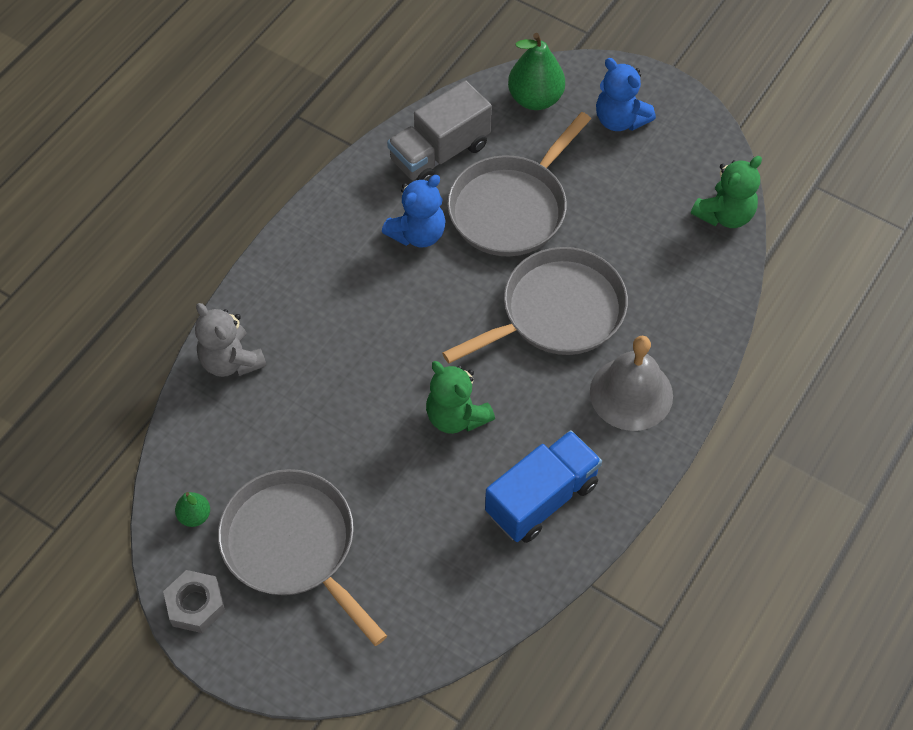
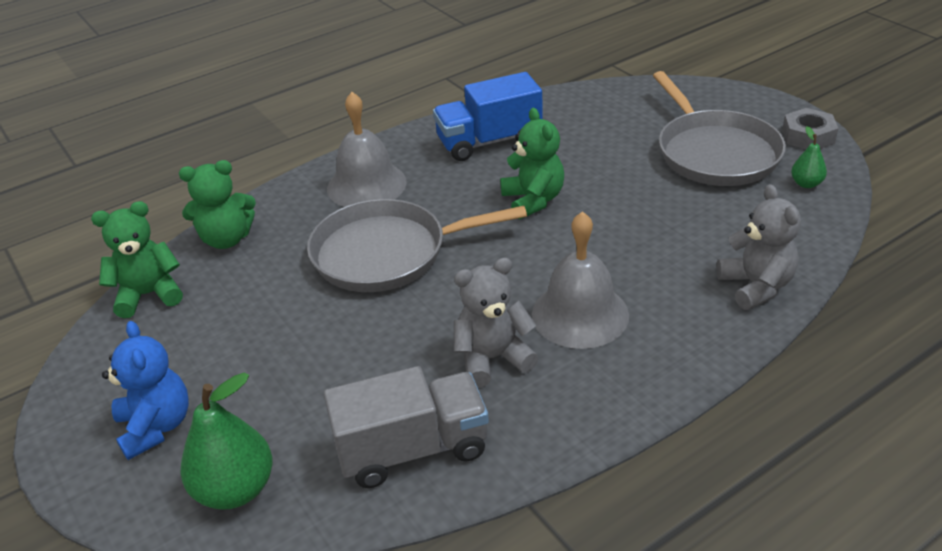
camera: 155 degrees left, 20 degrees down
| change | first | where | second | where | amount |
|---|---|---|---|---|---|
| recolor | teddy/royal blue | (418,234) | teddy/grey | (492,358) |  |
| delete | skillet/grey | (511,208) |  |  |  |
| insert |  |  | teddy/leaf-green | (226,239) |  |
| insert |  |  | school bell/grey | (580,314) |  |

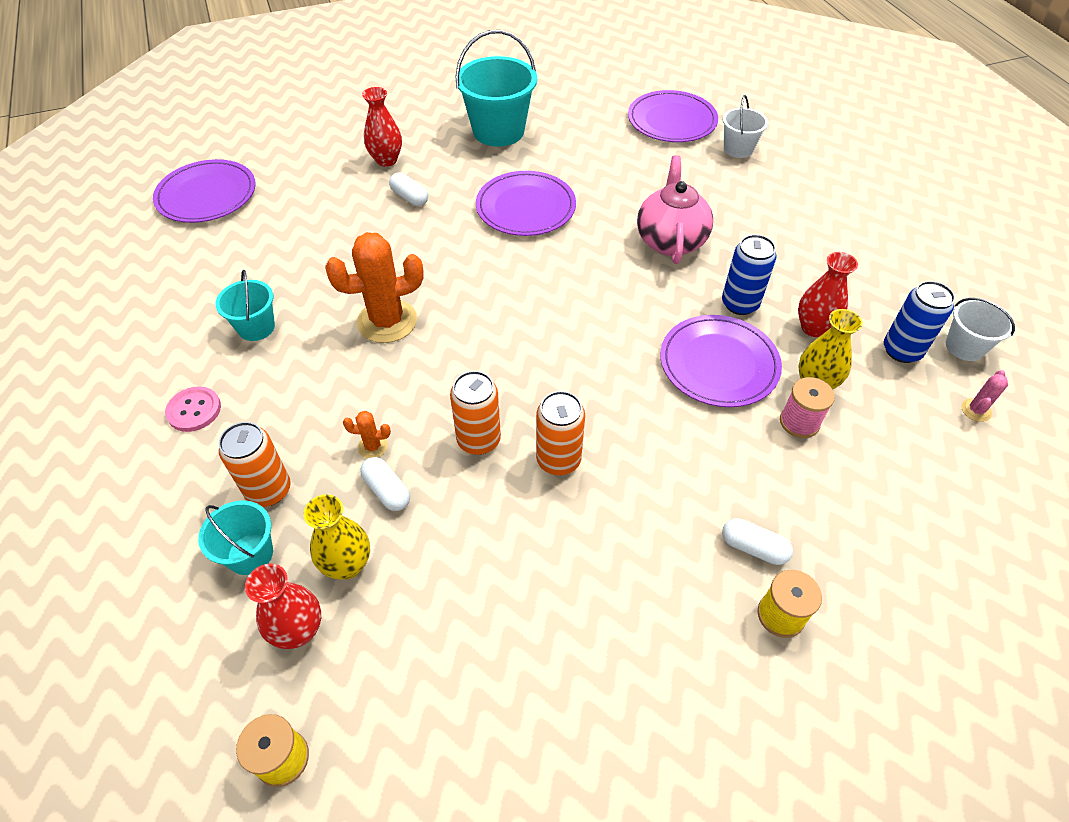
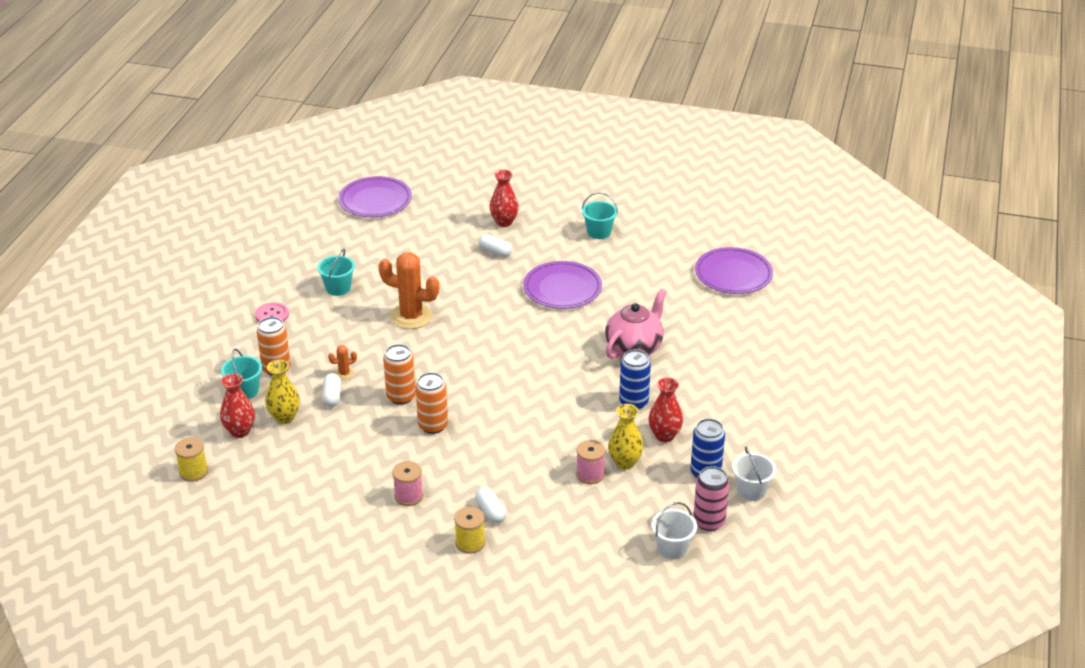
camera: 35 degrees right, 15 degrees down
| change | first | where | second | where | amount |
|---|---|---|---|---|---|
| rotate | cactus/orange | (373,446) |  | (344,374) | 60 degrees counterclockwise |
| rotate | capsule/white | (410,197) |  | (495,252) | 45 degrees counterclockwise |
| resize | bucket/teal | (498,131) |  | (599,232) | x0.55 |
| delete | flat dish/royal purple | (719,364) |  |  |  |
| move | bucket/white | (738,149) |  | (672,548) |  |
| replace | cactus/rosy | (976,410) | can/rosy | (709,522) |  |
| insert |  |  | bobbin/rosy | (408,496) |  |

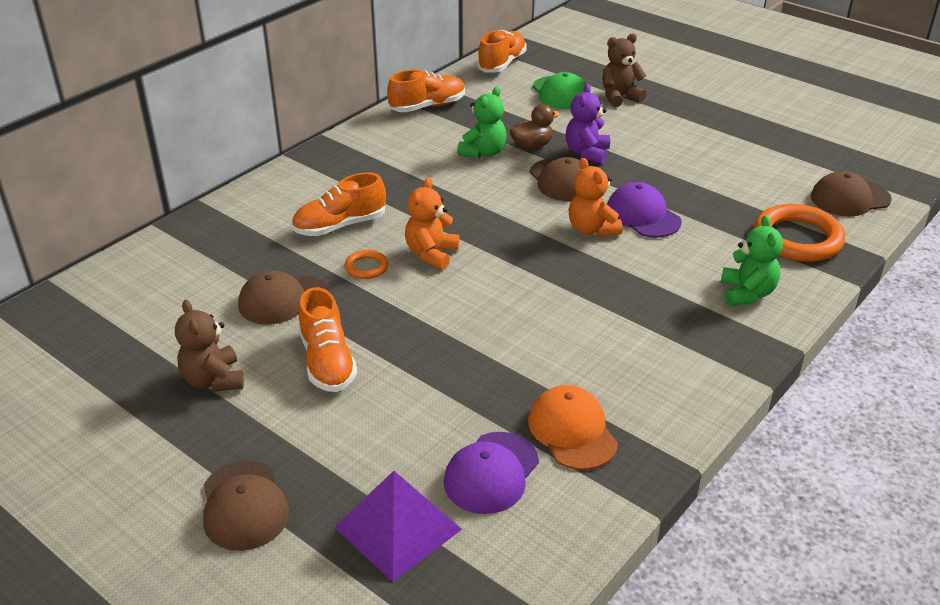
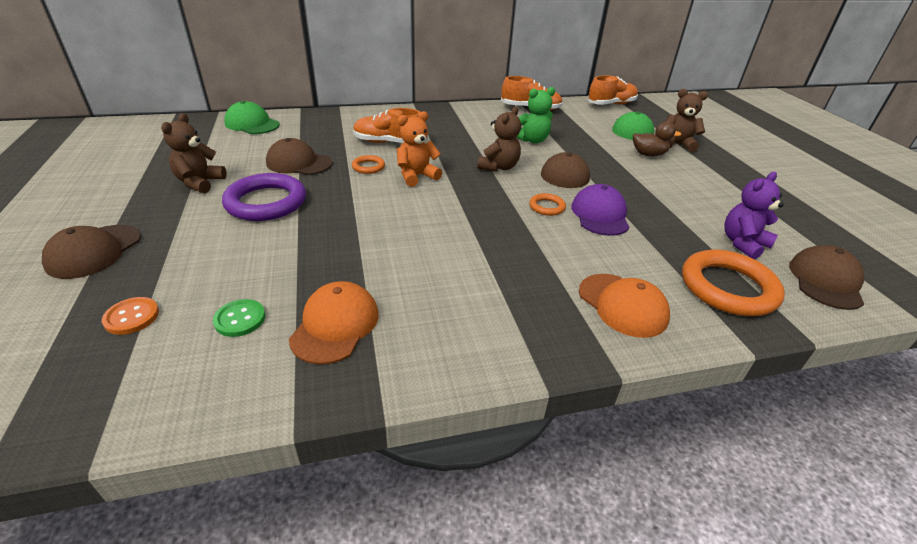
camera: 35 degrees right, 0 degrees up
| change | first | where | second | where | amount |
|---|---|---|---|---|---|
| replace | shoe/orange | (327,362) | torus/royal purple | (266,202) |  |
| replace | pyramid shape/royal purple | (397,528) | button/orange | (132,317) |  |
| replace | peaked cap/royal purple | (491,473) | button/leaf-green | (240,319) |  |
| move | duck/brown | (532,146) |  | (648,154) |  |
| move | teddy/royal purple | (587,153) |  | (743,243) |  |
| replace | teddy/orange | (592,229) | torus/orange | (547,207) |  |
| replace | teddy/leaf-green | (747,293) | peaked cap/orange | (622,305) |  |
| rotate | peaked cap/brown | (850,198) |  | (825,281) | 90 degrees clockwise |
| insert |  |  | peaked cap/leaf-green | (252,124) |  |
| insert |  |  | teddy/brown | (499,167) |  |

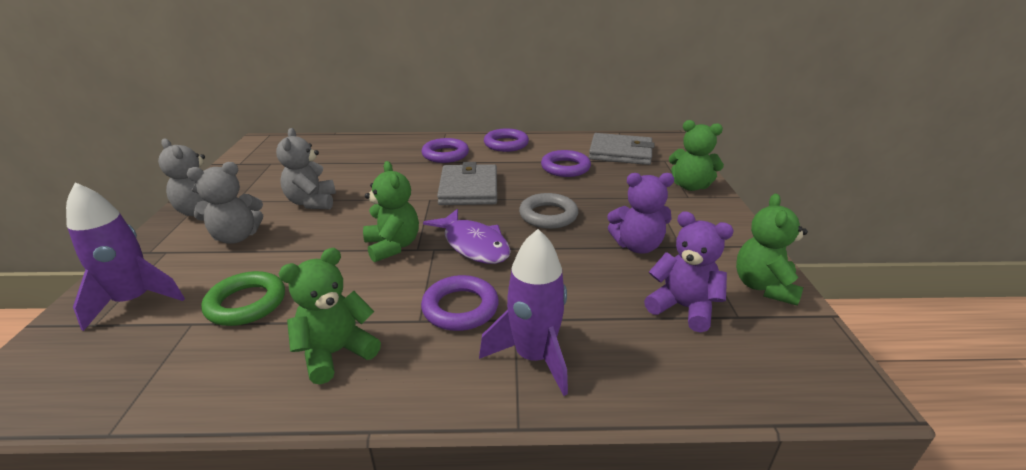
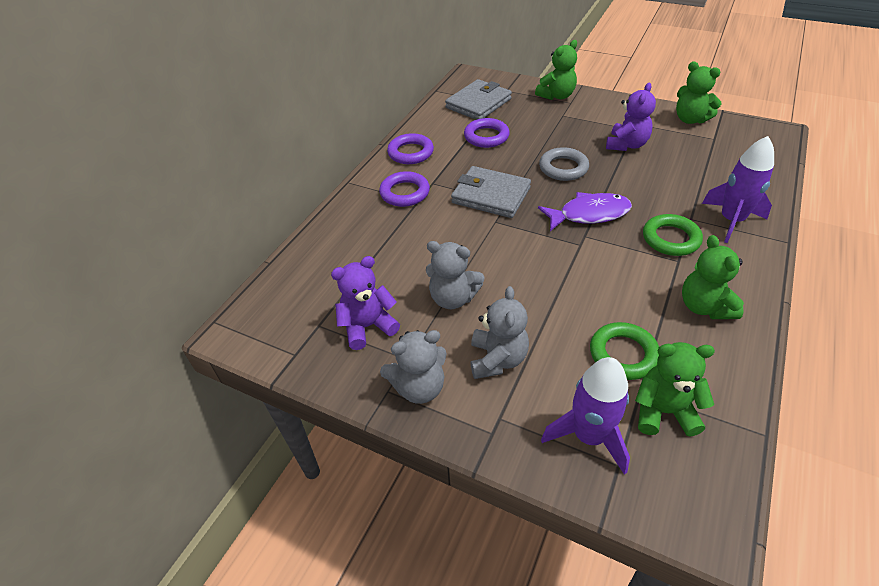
camera: 60 degrees left, 15 degrees up
| change | first | where | second | where | amount |
|---|---|---|---|---|---|
| move | teddy/leaf-green | (393,246) |  | (663,411) |  |
| recolor | torus/royal purple | (460,308) | torus/leaf-green | (670,239) |  |
| move | teddy/royal purple | (683,307) |  | (368,326) |  |

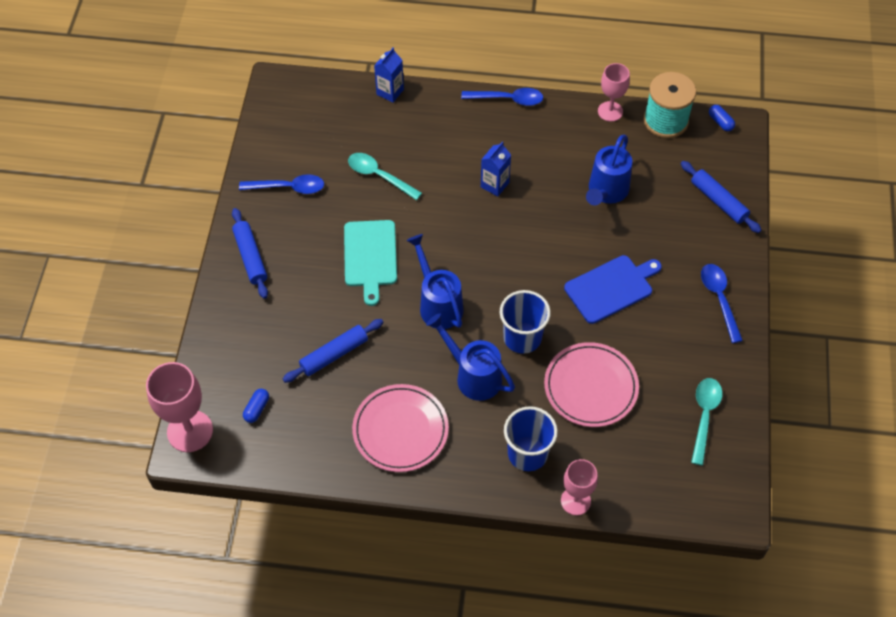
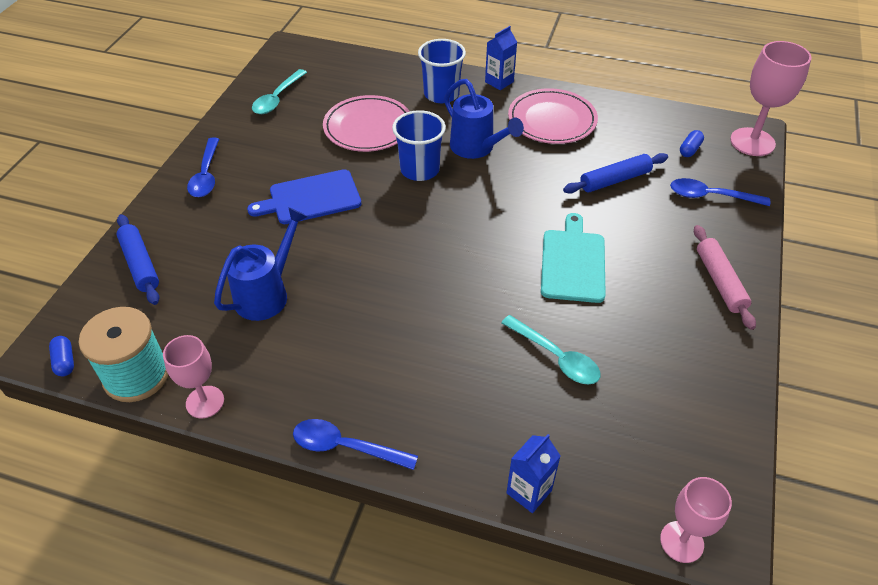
camera: 170 degrees left, 10 degrees down
| change | first | where | second | where | amount |
|---|---|---|---|---|---|
| recolor | pastry roller/royal blue | (250,257) | pastry roller/rosy | (720,281) |  |
| move | teaspoon/royal blue | (288,187) |  | (710,196) |  |
| delete | watering can/royal blue | (438,304) |  |  |  |
| move | juice carton/royal blue | (494,185) |  | (499,82) |  |
| move | wine glass/rosy | (575,501) |  | (681,542) |  |

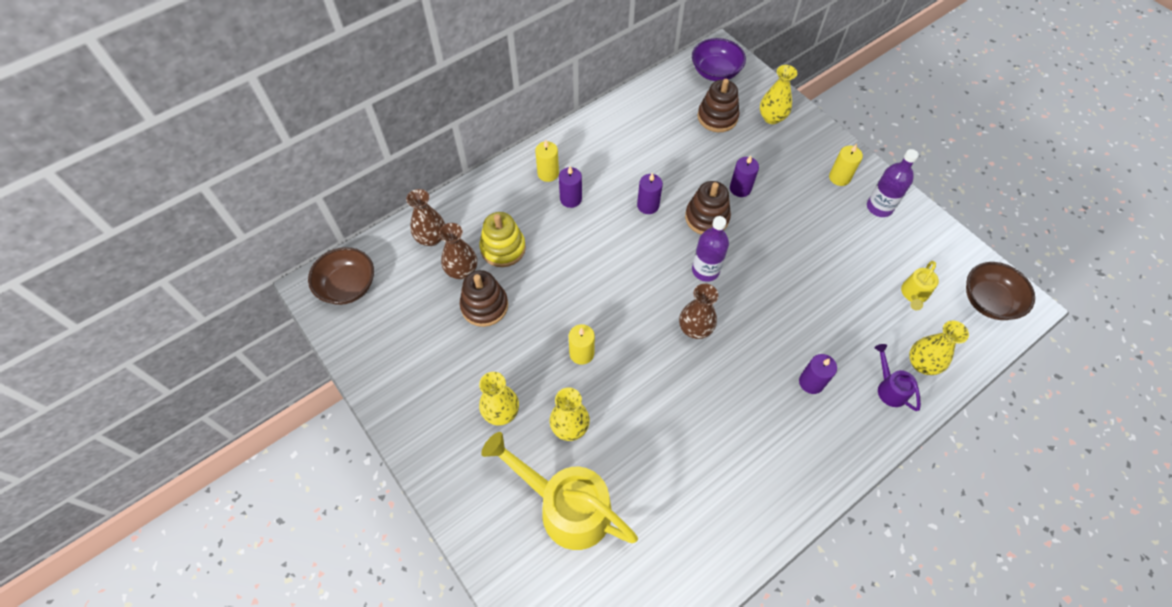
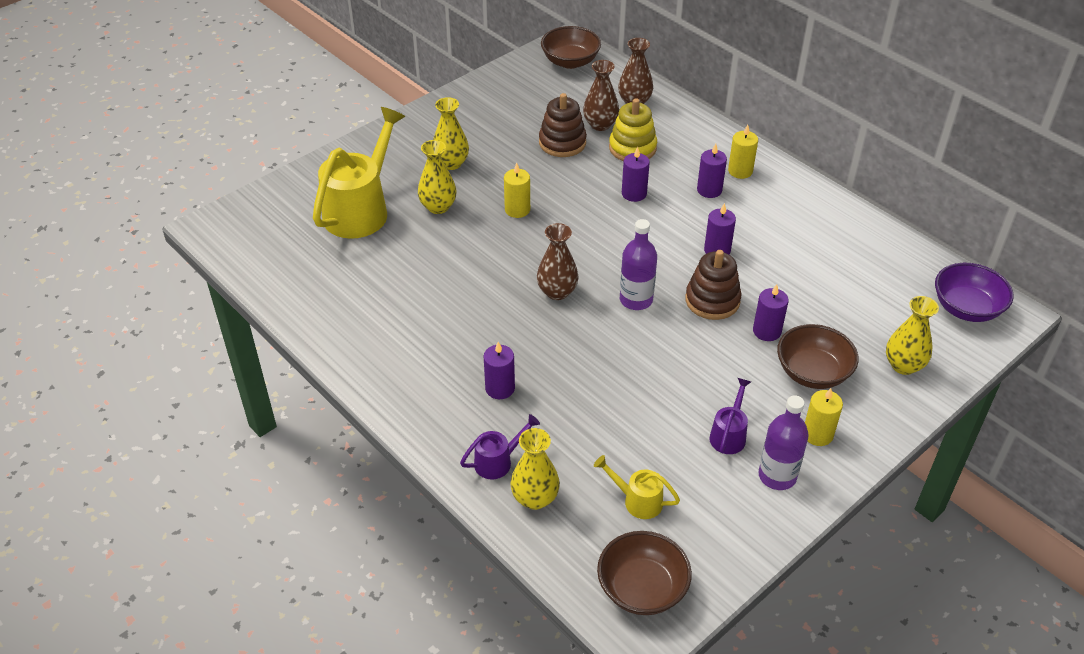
camera: 85 degrees right, 15 degrees down
| change | first | where | second | where | amount |
|---|---|---|---|---|---|
| delete | stacking rings/brown | (717,117) |  |  |  |
| insert |  |  | candle/royal purple | (634,194) |  |
| insert |  |  | watering can/royal purple | (729,435) |  |
| insert |  |  | bowl/brown | (812,372) |  |

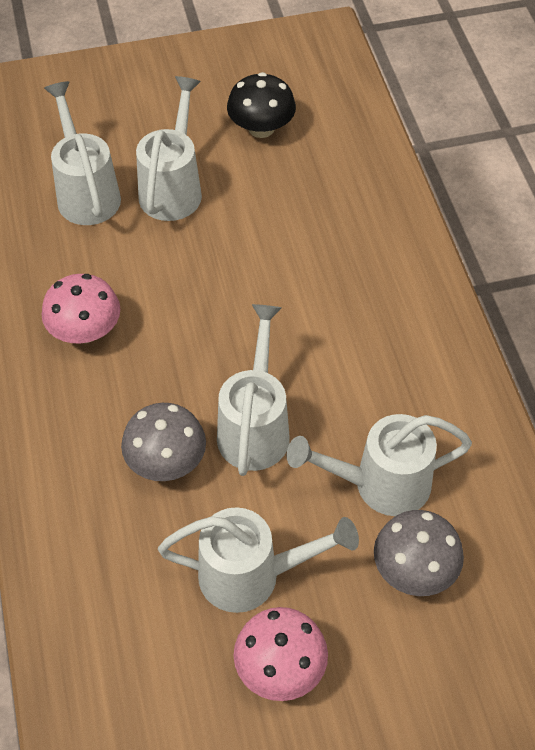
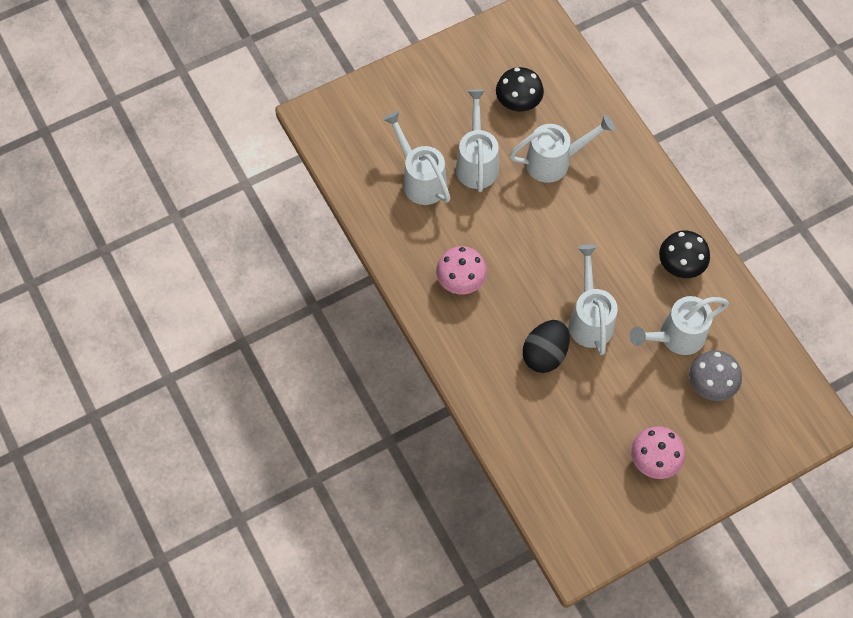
camera: 15 degrees left, 10 degrees up
| change | first | where | second | where | amount |
|---|---|---|---|---|---|
| replace | mushroom/grey | (166,461) | toy egg/jet-black | (545,354) |  |
| move | watering can/white | (251,575) |  | (554,161) |  |
| insert |  |  | mushroom/jet-black | (680,264) |  |

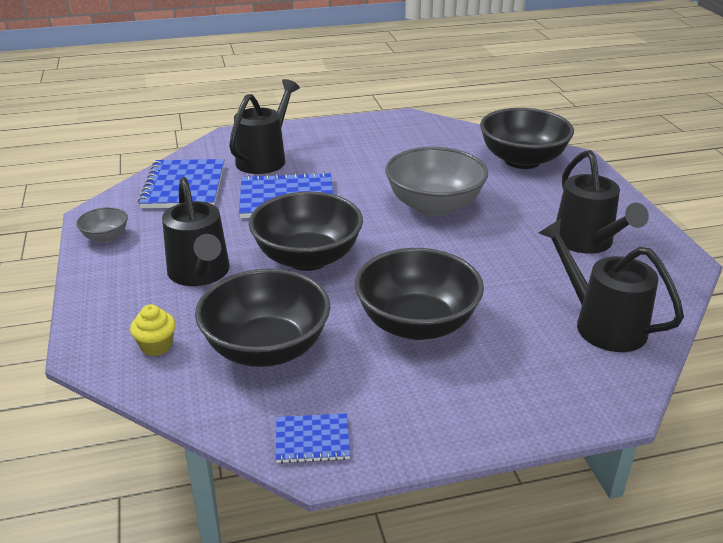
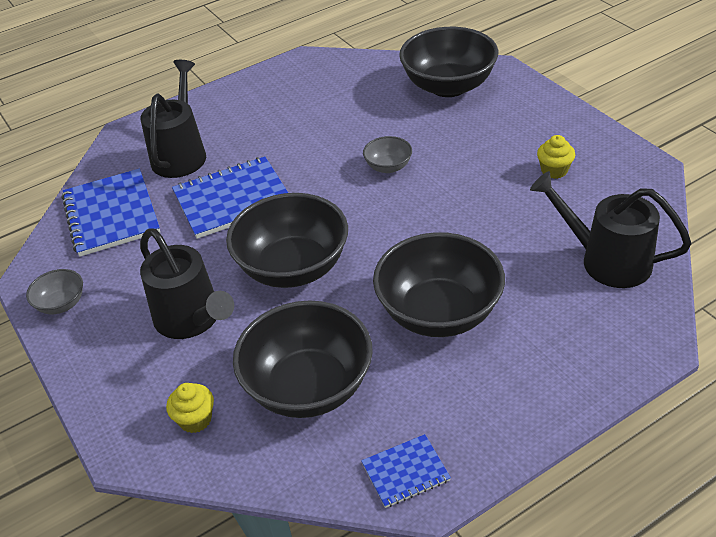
camera: 15 degrees left, 10 degrees up
| change | first | where | second | where | amount |
|---|---|---|---|---|---|
| resize | bowl/grey | (434,206) |  | (388,167) | x0.46 |
| replace | watering can/jet-black | (587,243) | cupcake/yellow | (554,170) |  |

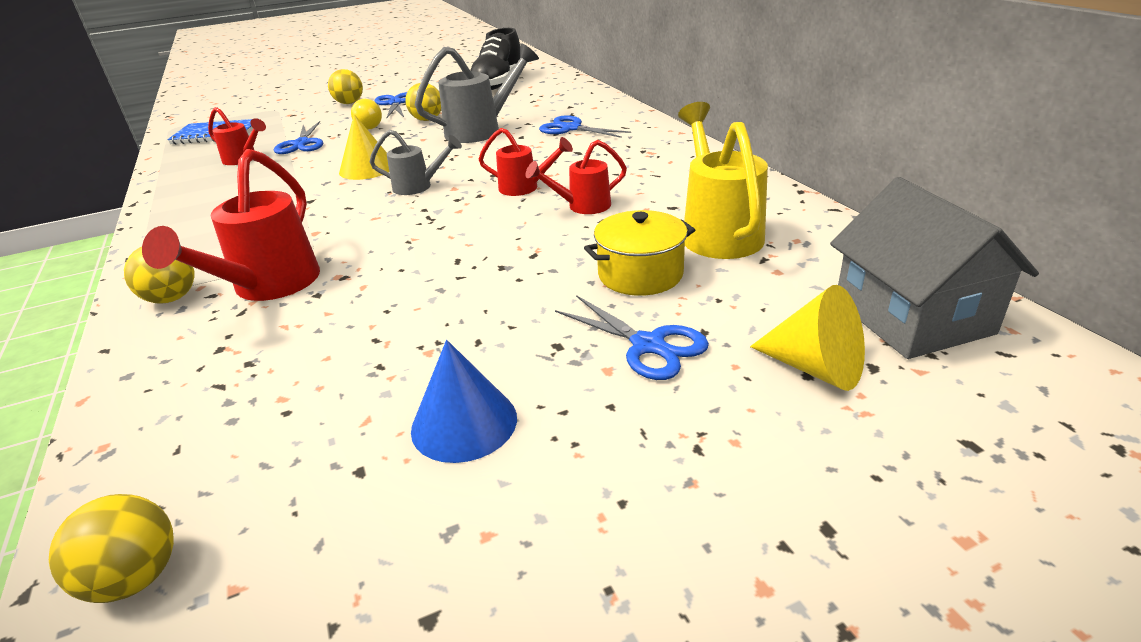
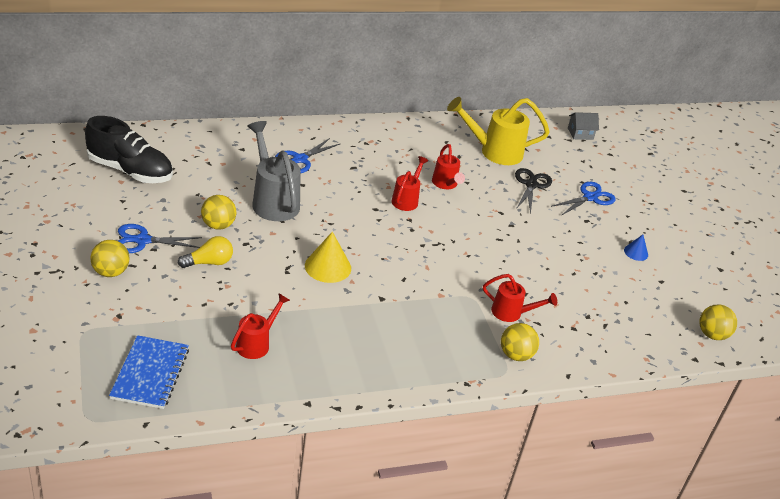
camera: 90 degrees left, 5 degrees up
| change | first | where | second | where | amount |
|---|---|---|---|---|---|
| resize | watering can/crimson | (268,287) |  | (511,313) | x0.59 |
| delete | shears/royal blue | (301,144) |  |  |  |
| delete | watering can/grey | (419,187) |  |  |  |
| resize | cone shape/royal blue | (464,423) |  | (636,252) | x0.57 |
| replace | cooking pot/yellow | (640,274) | shears/jet-black | (531,185) |  |
| delete | cone shape/yellow | (816,367) |  |  |  |
| resize | house/grey | (912,317) |  | (580,133) | x0.49 |

